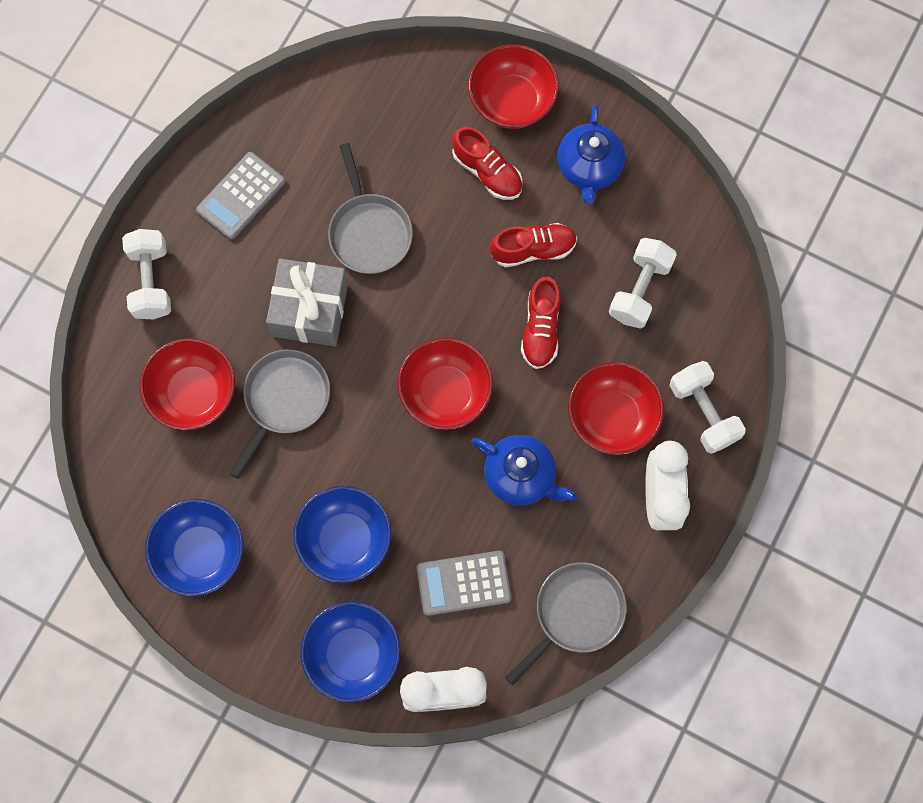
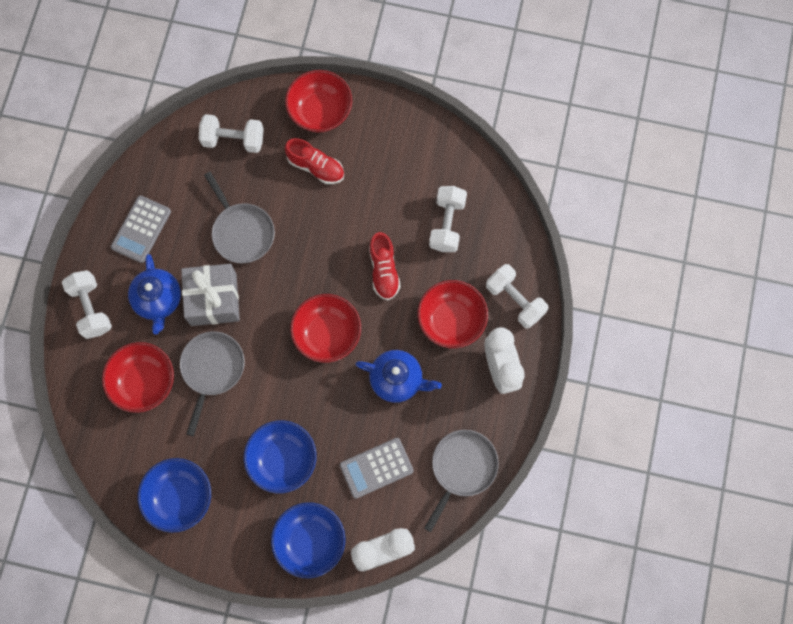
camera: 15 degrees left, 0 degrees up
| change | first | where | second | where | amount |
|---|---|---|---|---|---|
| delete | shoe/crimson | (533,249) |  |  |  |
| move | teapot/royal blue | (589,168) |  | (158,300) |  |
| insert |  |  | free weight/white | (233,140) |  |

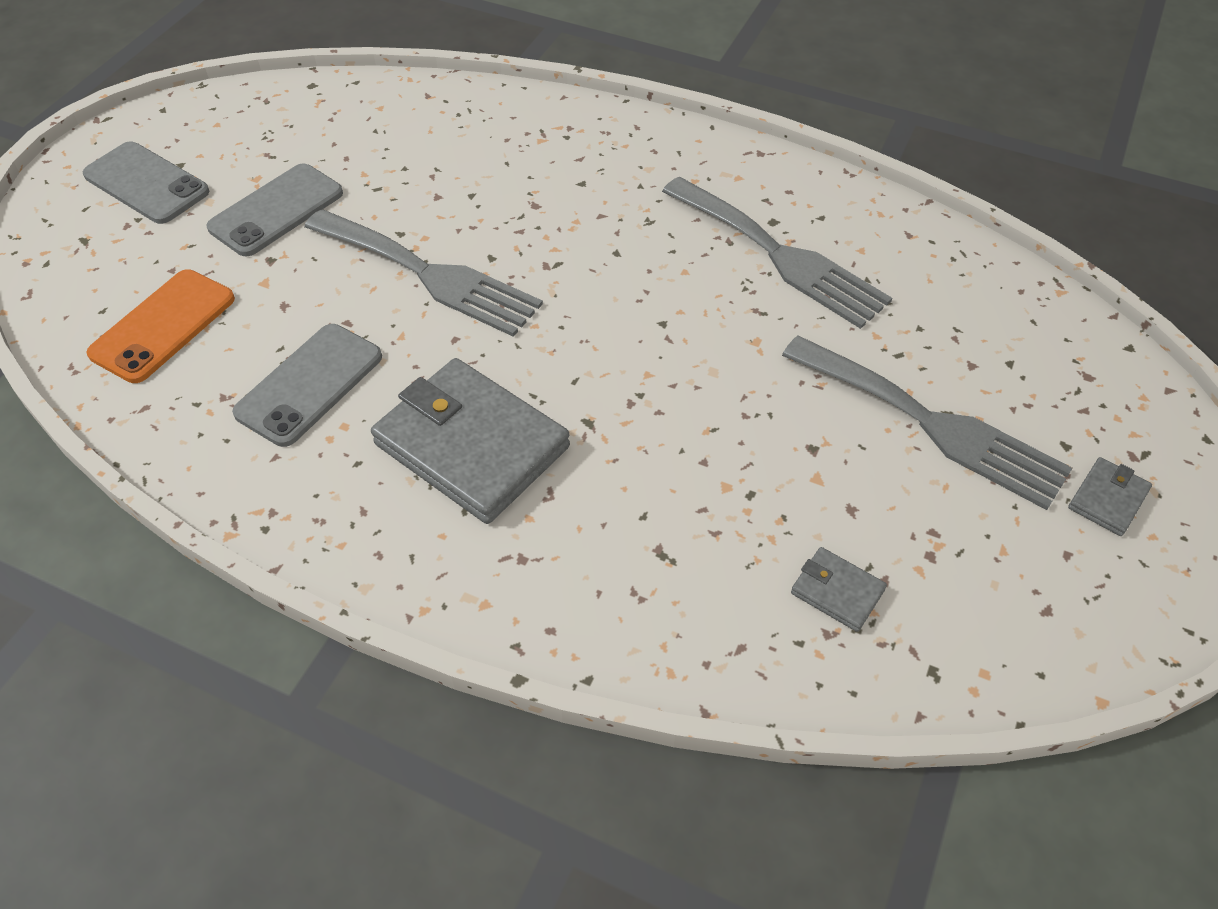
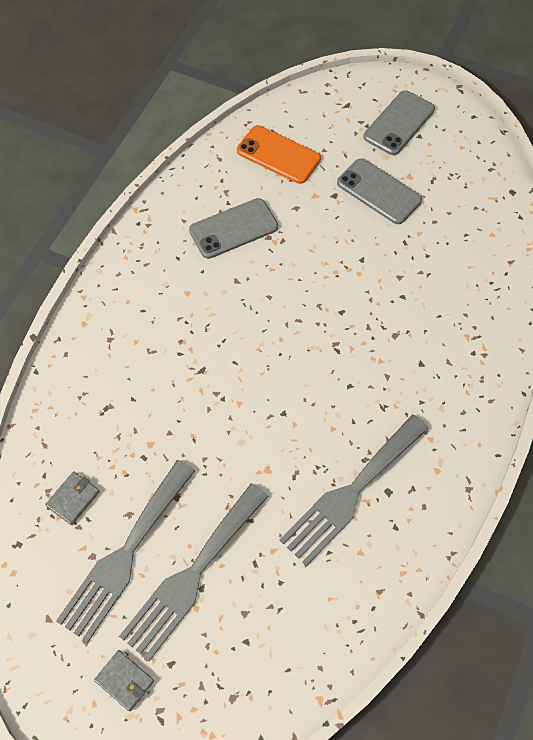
camera: 90 degrees right, 10 degrees up
| change | first | where | second | where | amount |
|---|---|---|---|---|---|
| rotate | smartphone/grey | (310,385) |  | (233,229) | 60 degrees counterclockwise |
| move | fork/grey | (429,275) |  | (125,555) |  |
| delete | wallet/grey | (471,445) |  |  |  |

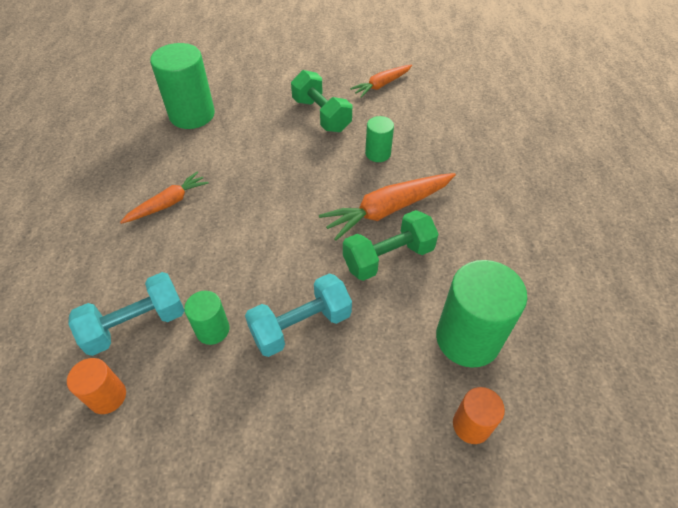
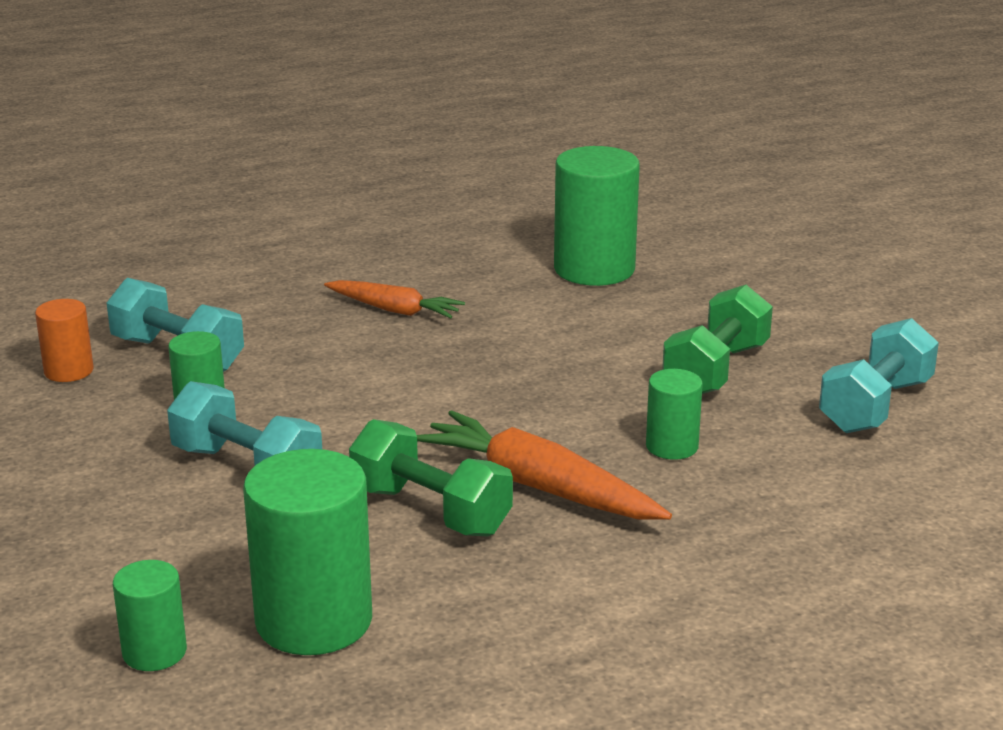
camera: 65 degrees right, 25 degrees down
| change | first | where | second | where | amount |
|---|---|---|---|---|---|
| replace | root vegetable/orange | (381,85) | free weight/teal | (875,406) |  |
| recolor | solid cylinder/orange | (471,425) | solid cylinder/leaf-green | (154,652) |  |

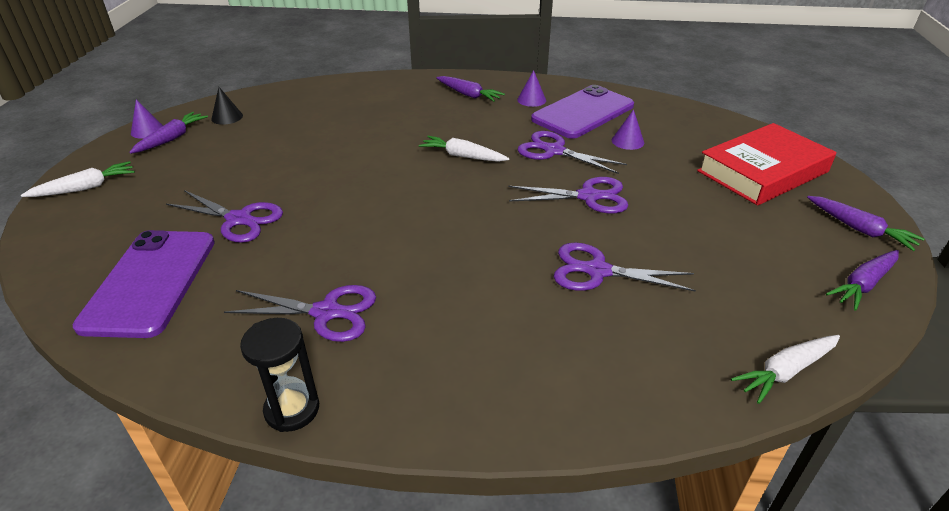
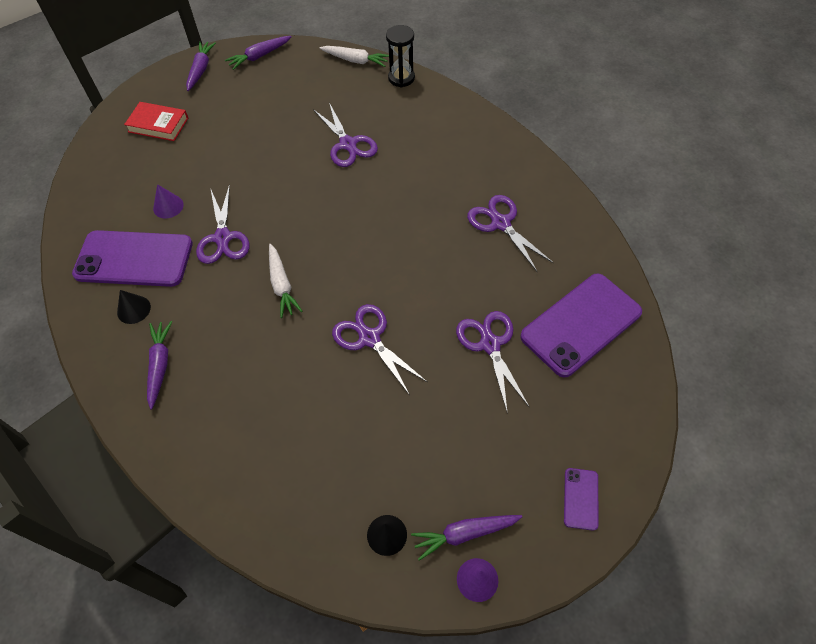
camera: 130 degrees left, 20 degrees up
| change | first | where | second | where | amount |
|---|---|---|---|---|---|
| replace | root vegetable/white | (85,188) | smartphone/royal purple | (581,498) |  |
| move | sandglass/jet-black | (292,409) |  | (401,78) |  |
| move | shears/royal purple | (588,196) |  | (369,338) |  |
| recolor | cone shape/royal purple | (531,100) | cone shape/jet-black | (133,309) |  |
| resize | hardback/crimson | (762,171) |  | (158,125) | x0.58 |
| rotate | root vegetable/royal purple | (863,284) |  | (259,56) | 135 degrees clockwise |

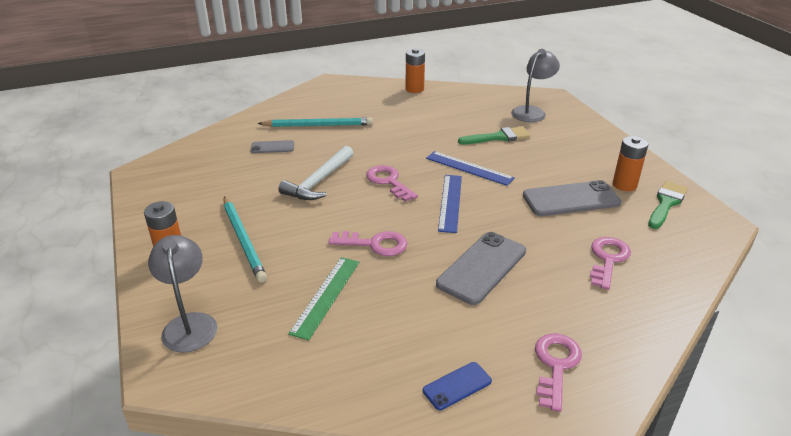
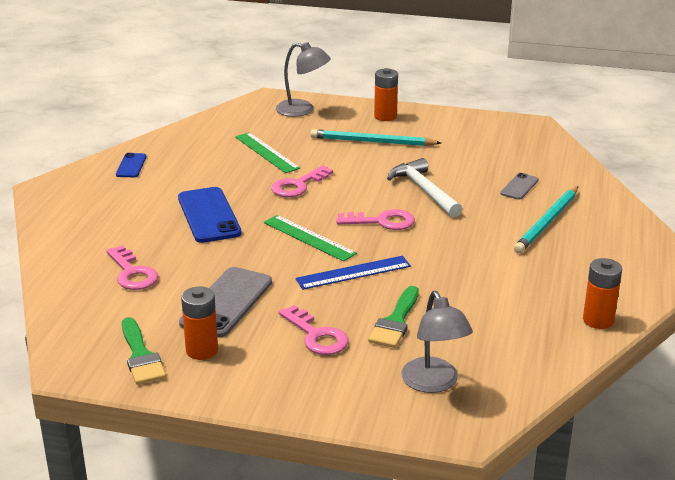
camera: 125 degrees right, 5 degrees down
| change | first | where | second | where | amount |
|---|---|---|---|---|---|
| recolor | smartphone/grey | (482,267) | smartphone/royal blue | (209,215) |  |
| recolor | straightedge/royal blue | (450,202) | straightedge/leaf-green | (309,238) |  |
| move | key/rosy | (555,365) |  | (317,336) |  |

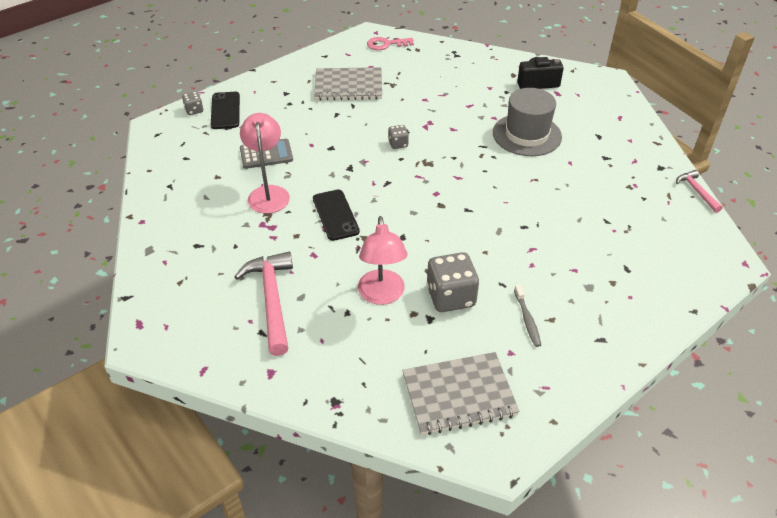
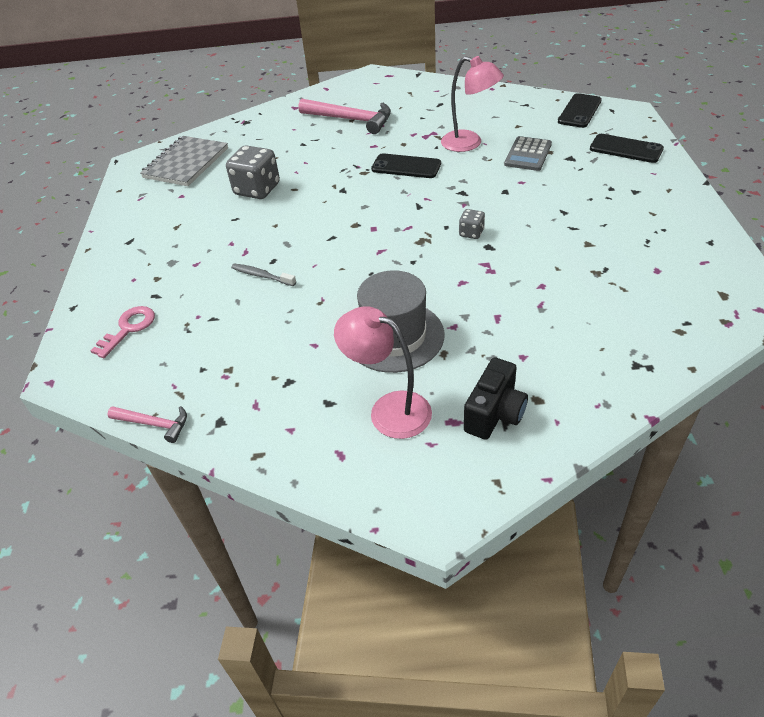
camera: 130 degrees right, 0 degrees up
| change | first | where | second | where | amount |
|---|---|---|---|---|---|
| delete | dice/grey | (194,110) |  |  |  |
| delete | notebook/grey | (348,86) |  |  |  |
| move | desk lamp/rosy | (382,295) |  | (389,409) |  |
| move | key/rosy | (386,44) |  | (128,329) |  |
| move | dental brush/grey | (527,320) |  | (262,276) |  |
| insert |  |  | smartphone/jet-black | (579,111) |  |

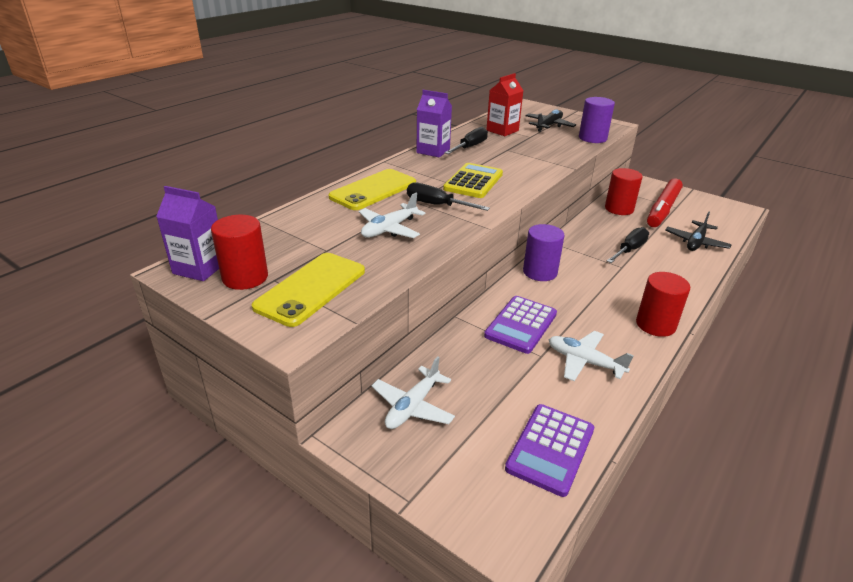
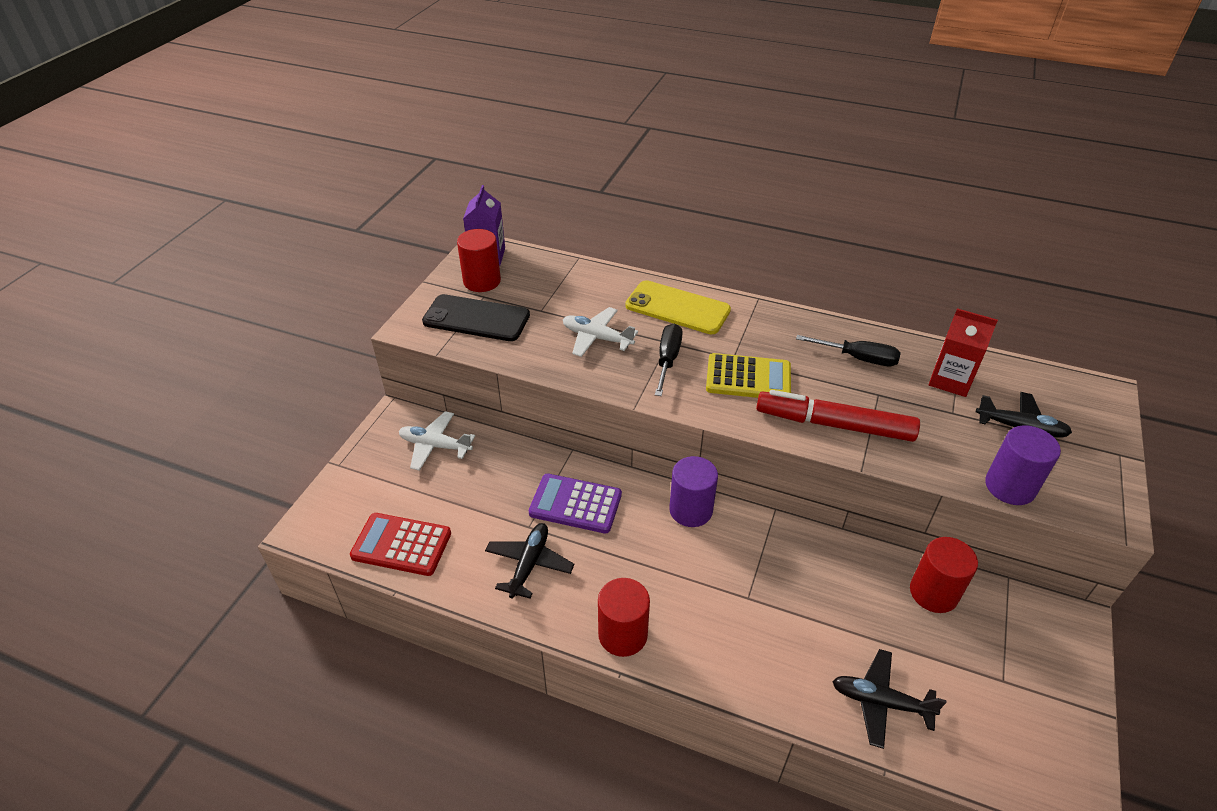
camera: 75 degrees right, 10 degrees up
| change | first | where | second | where | amount |
|---|---|---|---|---|---|
| recolor | smartphone/yellow | (311,289) | smartphone/jet-black | (476,318) |  |
| delete | juice carton/royal purple | (433,151) |  |  |  |
| recolor | pocket calculator/royal purple | (550,449) | pocket calculator/crimson | (401,545) |  |
| recolor | toy plane/white | (584,362) | toy plane/jet-black | (529,564) |  |
| delete | hand screwdriver/jet-black | (629,250) |  |  |  |
| move | marker/crimson | (663,209) |  | (834,425) |  |

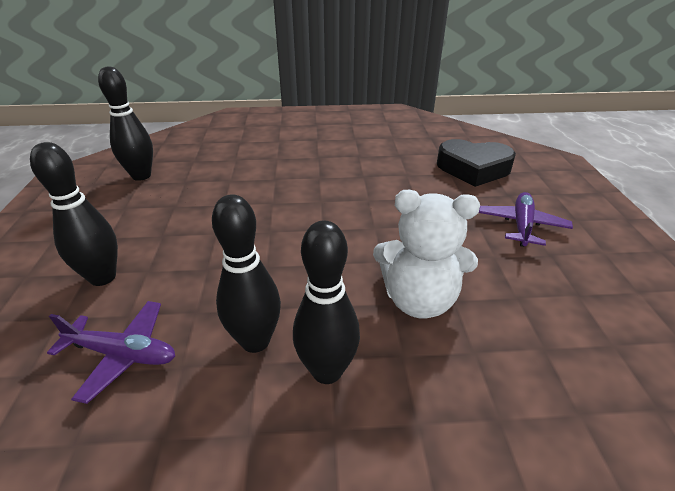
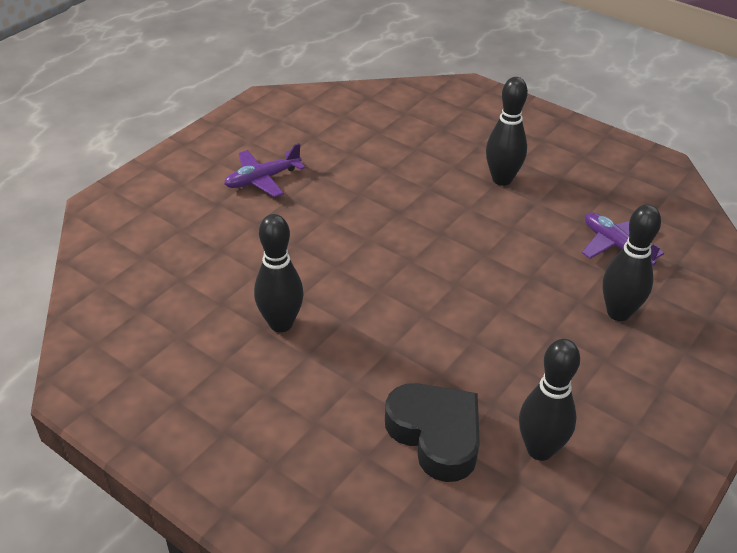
camera: 140 degrees left, 5 degrees up
| change | first | where | second | where | amount |
|---|---|---|---|---|---|
| move | tenpin/jet-black | (255,341) |  | (281,324) |  |
| delete | teddy/white | (419,300) |  |  |  |
| move | heart shape/jet-black | (473,169) |  | (436,435) |  |

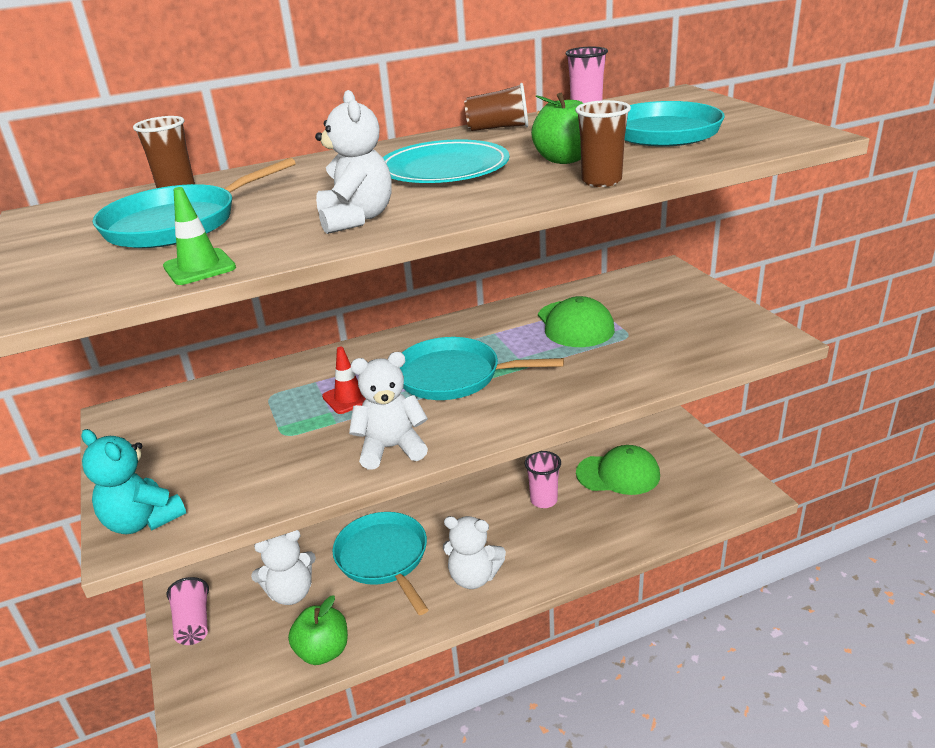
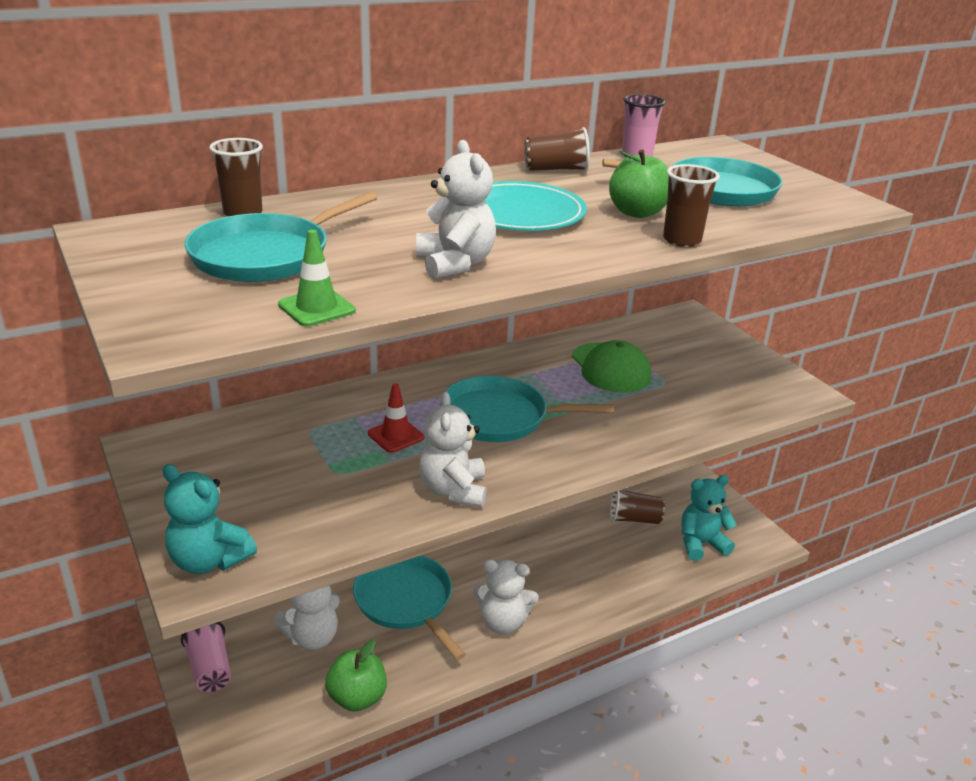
camera: 10 degrees left, 0 degrees up
| change | first | where | second | where | amount |
|---|---|---|---|---|---|
| rotate | teddy/white | (391,448) |  | (453,490) | 75 degrees counterclockwise |
| delete | cup/rosy | (543,500) |  |  |  |
| replace | peaked cap/leaf-green | (618,474) | cup/brown | (634,519) |  |
| insert |  |  | teddy/teal | (701,544) |  |

